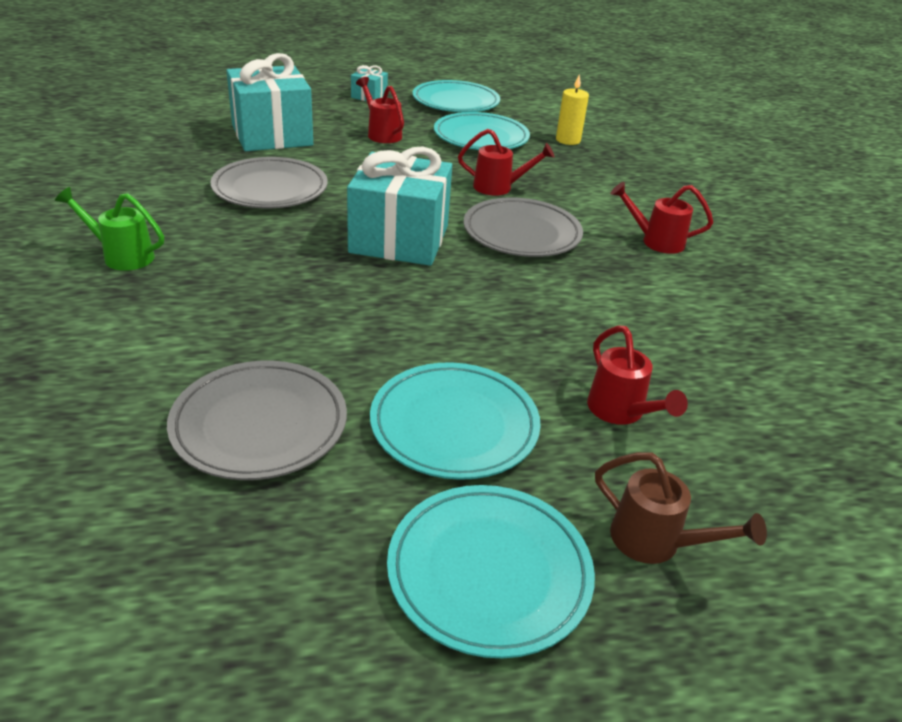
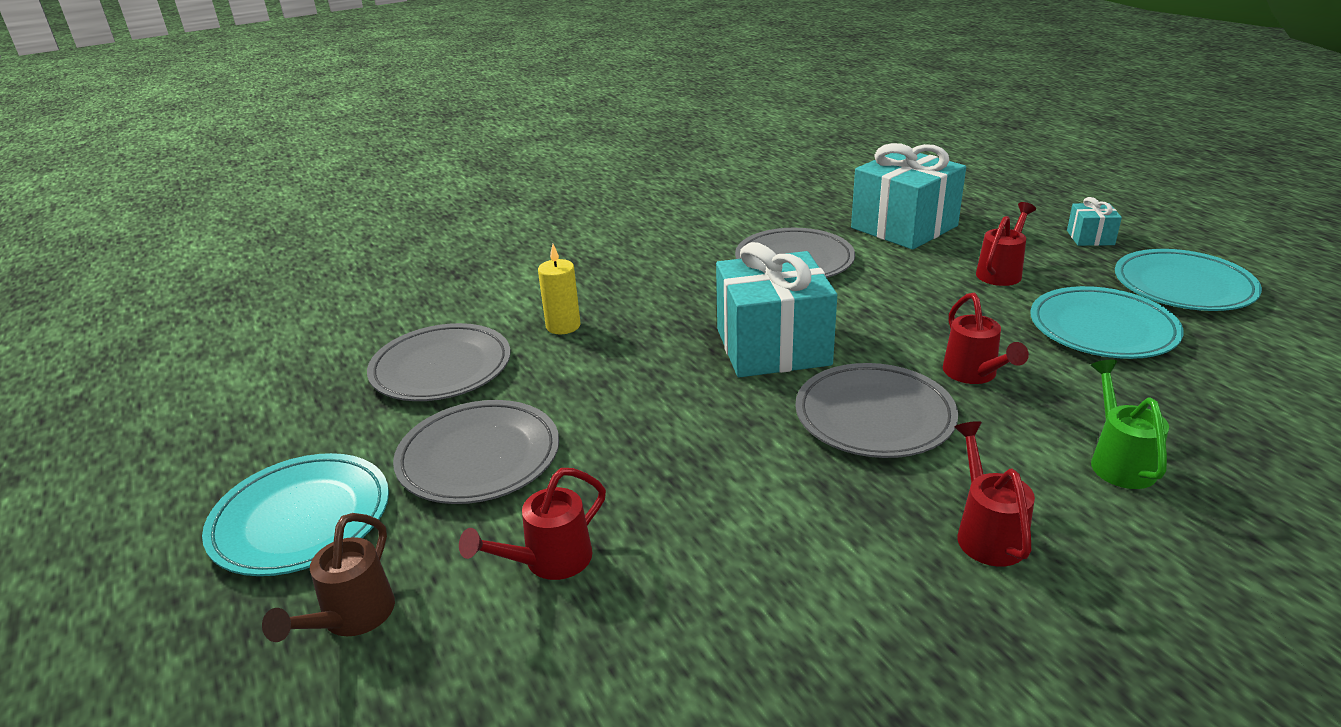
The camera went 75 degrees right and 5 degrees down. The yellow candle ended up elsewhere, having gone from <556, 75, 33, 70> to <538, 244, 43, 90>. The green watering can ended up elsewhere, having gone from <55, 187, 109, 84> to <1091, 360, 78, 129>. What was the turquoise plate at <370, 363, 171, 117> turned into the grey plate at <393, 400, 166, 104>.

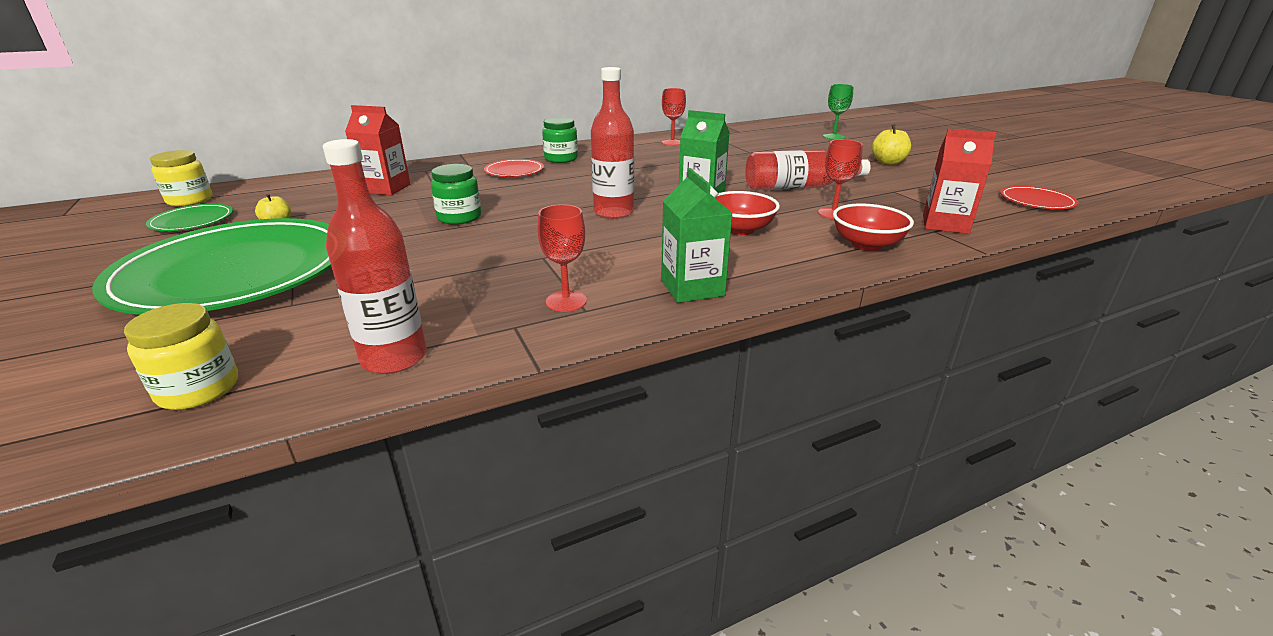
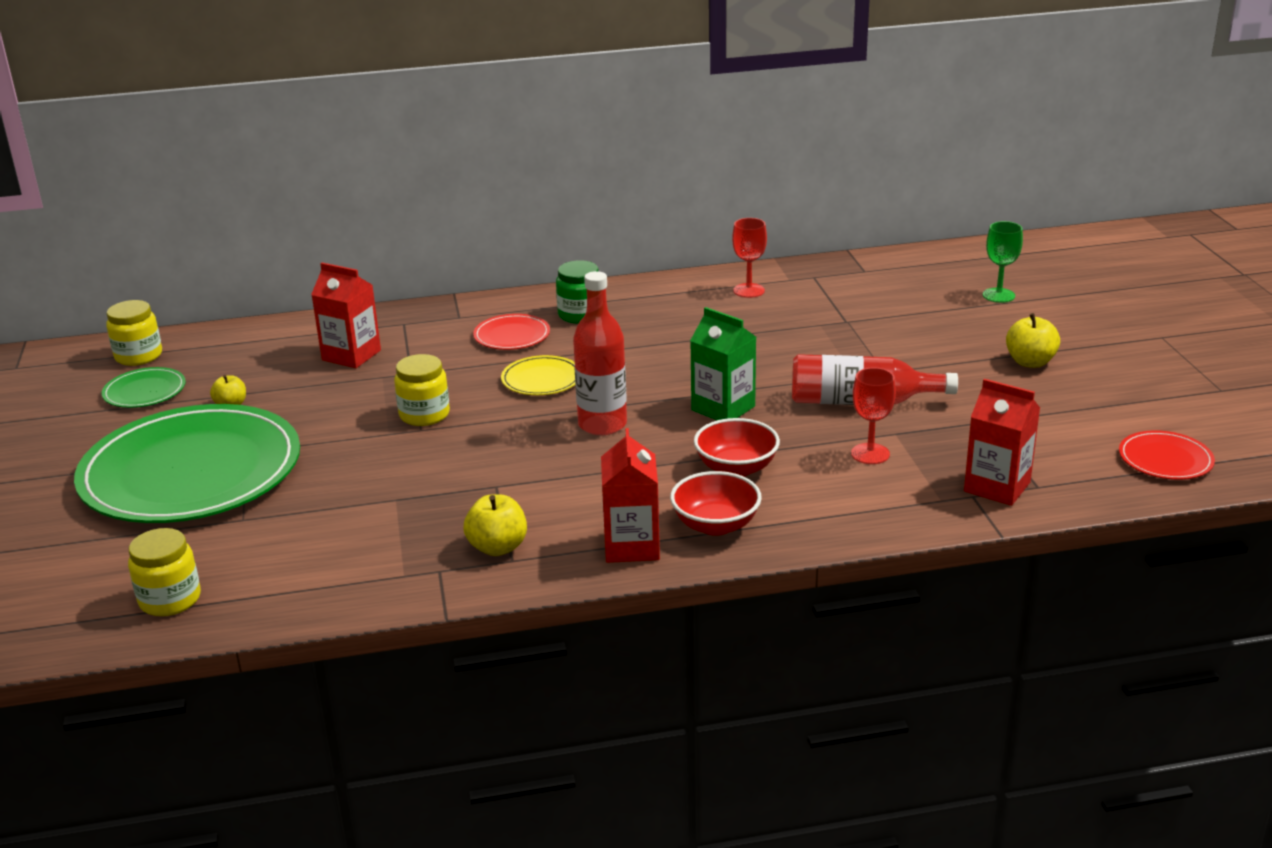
The camera went 15 degrees right and 0 degrees up. The second view lost the red bottle at <323, 139, 104, 235>. What was the green jar at <431, 164, 50, 60> turned into the yellow jar at <394, 354, 56, 72>. What was the green carton at <661, 168, 72, 135> turned into the red carton at <601, 428, 59, 135>. The red bowl ended up elsewhere, having gone from <833, 203, 81, 48> to <670, 471, 92, 65>. Where the red goblet stood at <537, 204, 50, 108>, the yellow apple came to stand at <463, 494, 64, 62>. The second view gained the yellow plate at <501, 355, 74, 40>.

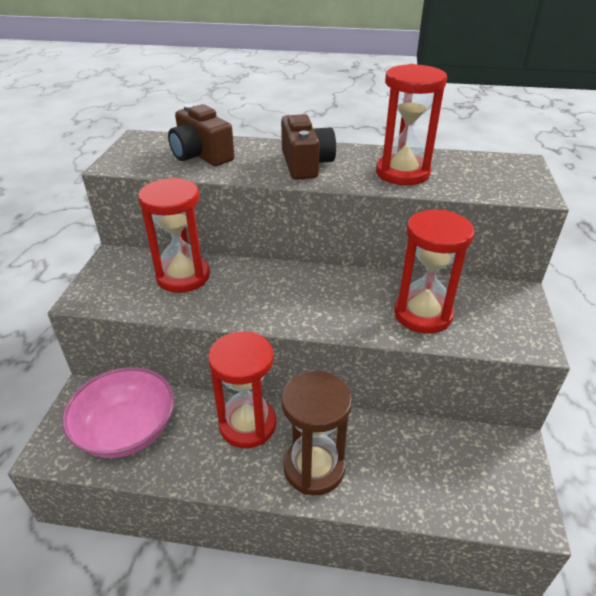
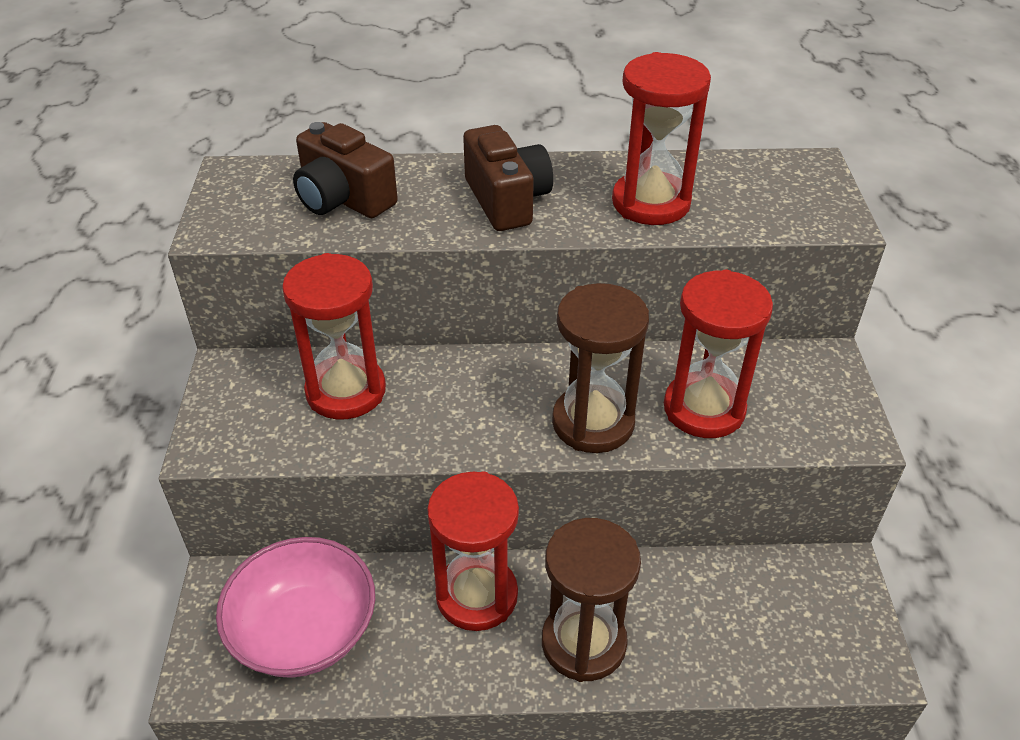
The camera went 10 degrees left and 5 degrees up. The second view gained the brown hourglass at <552, 283, 97, 170>.

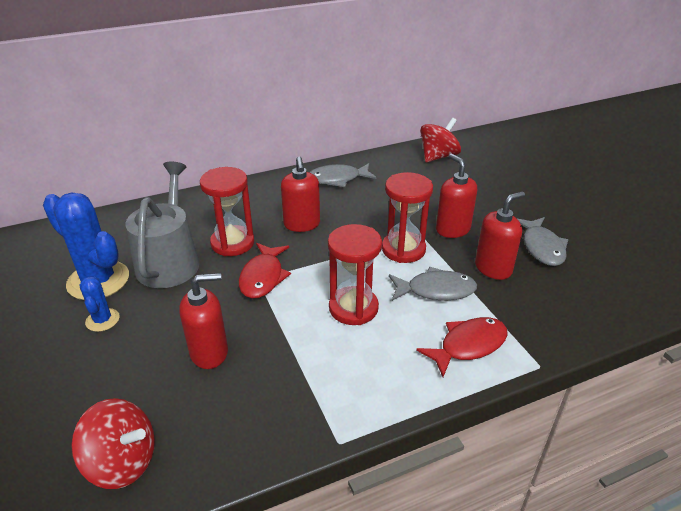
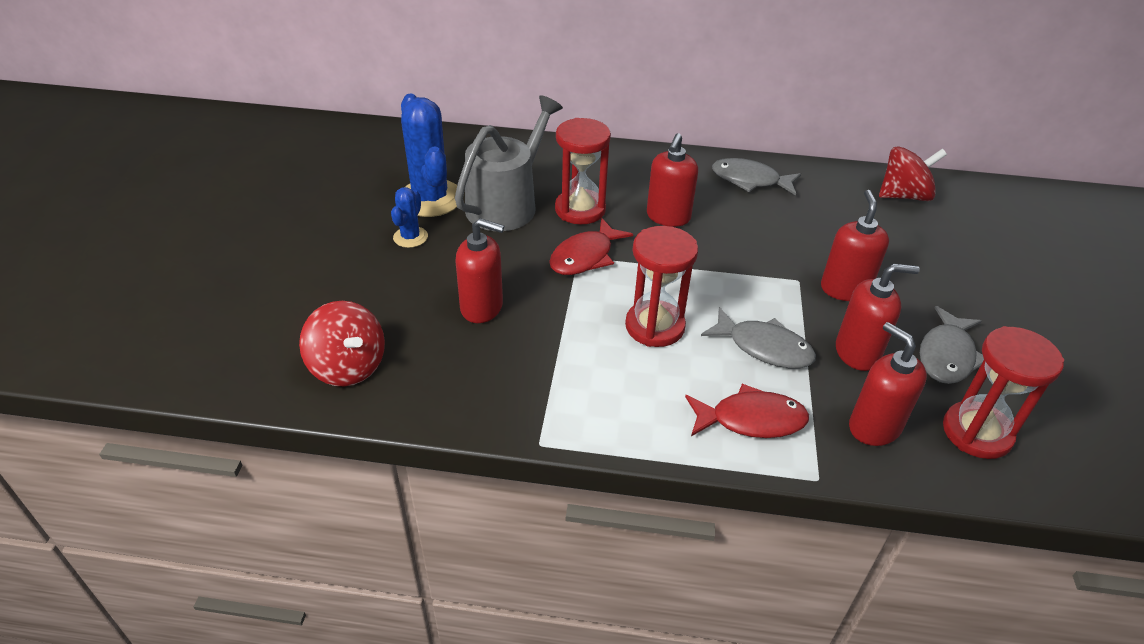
The camera went 30 degrees right and 5 degrees up. The red hourglass ended up elsewhere, having gone from <382, 172, 51, 91> to <943, 326, 121, 133>. The second view gained the red soap dispenser at <849, 322, 78, 124>.

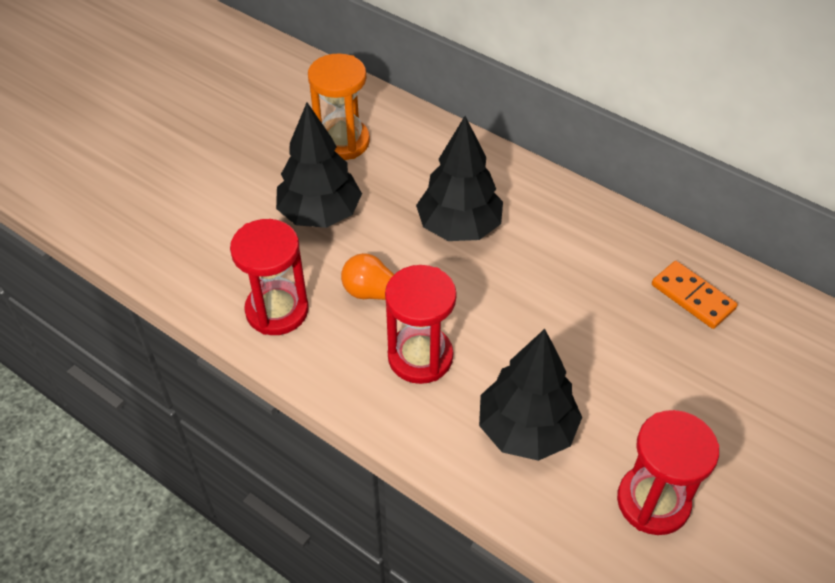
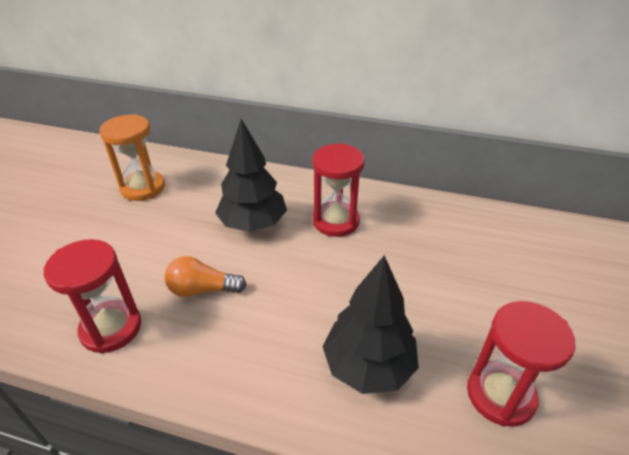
The camera went 20 degrees left and 10 degrees down. The second view lost the black tree at <276, 102, 86, 126>. The second view lost the orange domino at <652, 261, 85, 68>. The red hourglass ended up elsewhere, having gone from <385, 265, 72, 119> to <312, 143, 53, 94>.

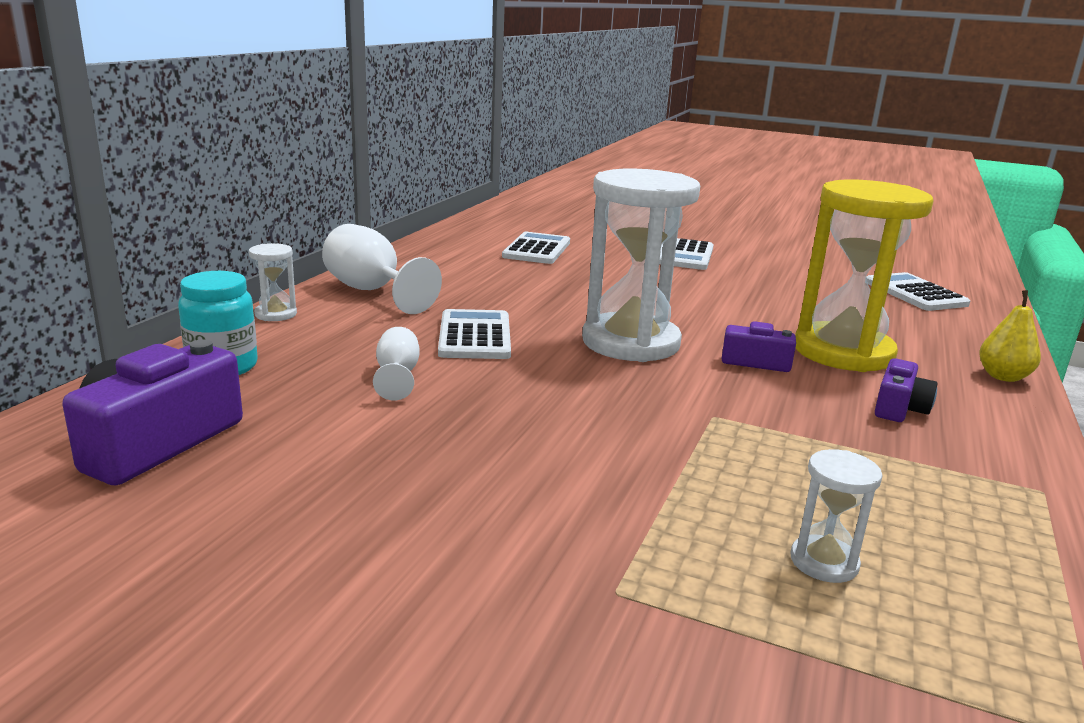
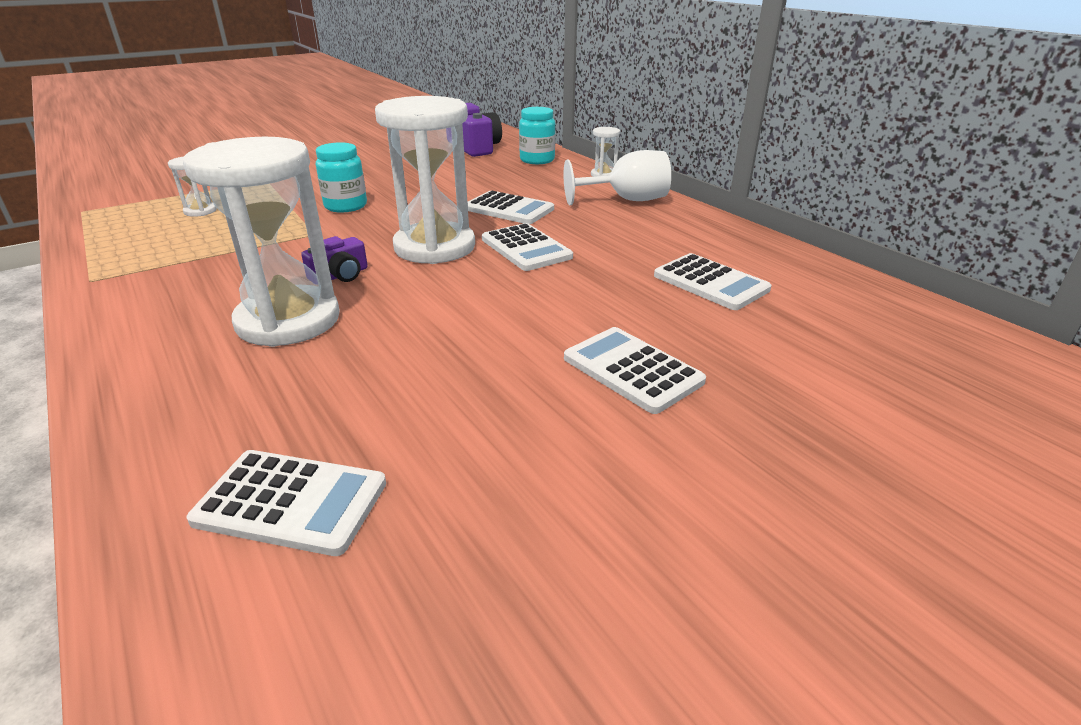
The camera went 125 degrees right and 10 degrees up. What was the yellow hourglass at <795, 179, 138, 193> turned into the white hourglass at <183, 137, 157, 210>. The second view lost the yellow pear at <979, 290, 62, 92>. The second view lost the white goblet at <373, 327, 47, 73>. The second view lost the purple camera at <875, 358, 63, 64>. The second view gained the turquoise jar at <316, 142, 51, 71>. The second view gained the white calculator at <482, 223, 91, 48>.

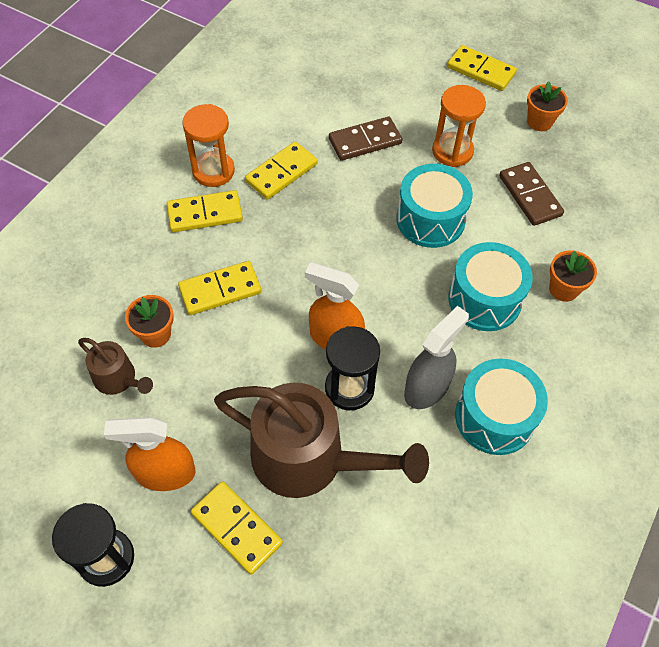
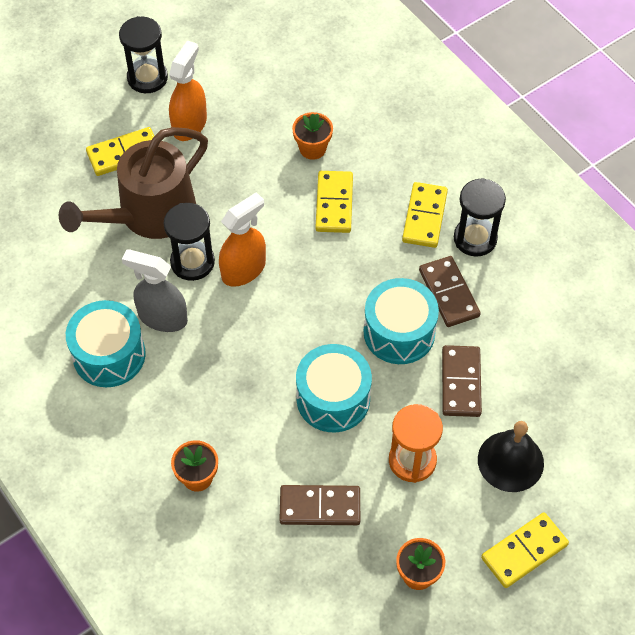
The camera went 115 degrees right and 0 degrees up. What was the orange hourglass at <182, 104, 53, 83> turned into the black hourglass at <454, 178, 52, 79>. What was the yellow domino at <245, 141, 73, 59> turned into the brown domino at <419, 256, 62, 71>. The turquoise drum ended up elsewhere, having gone from <448, 242, 85, 89> to <364, 278, 75, 86>. The grey spray bottle at <404, 306, 65, 103> ended up facing another way, 135 degrees clockwise from before. The second view lost the brown watering can at <78, 338, 75, 57>. The second view gained the black bell at <478, 421, 66, 71>.

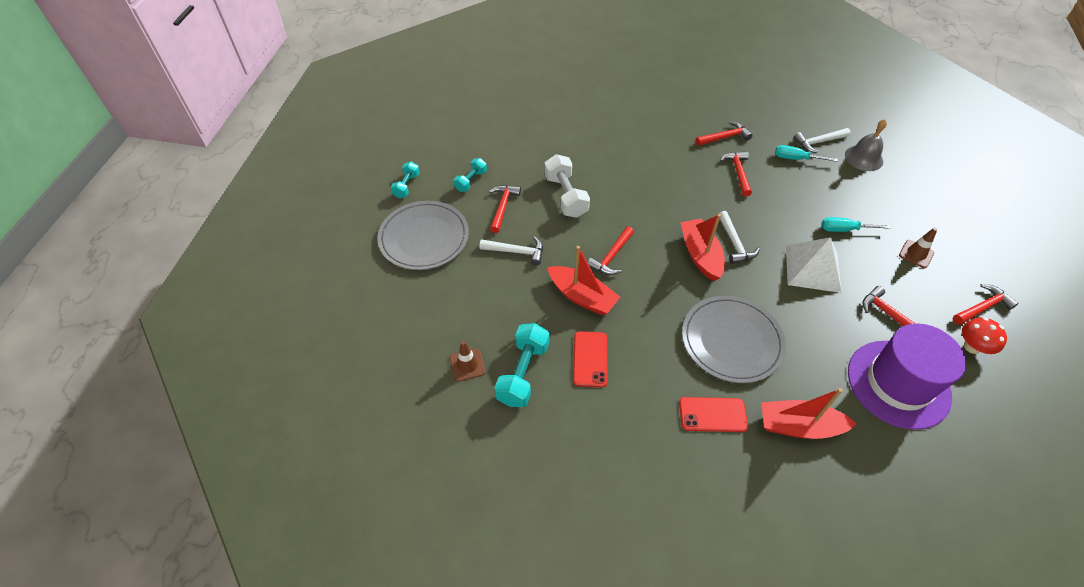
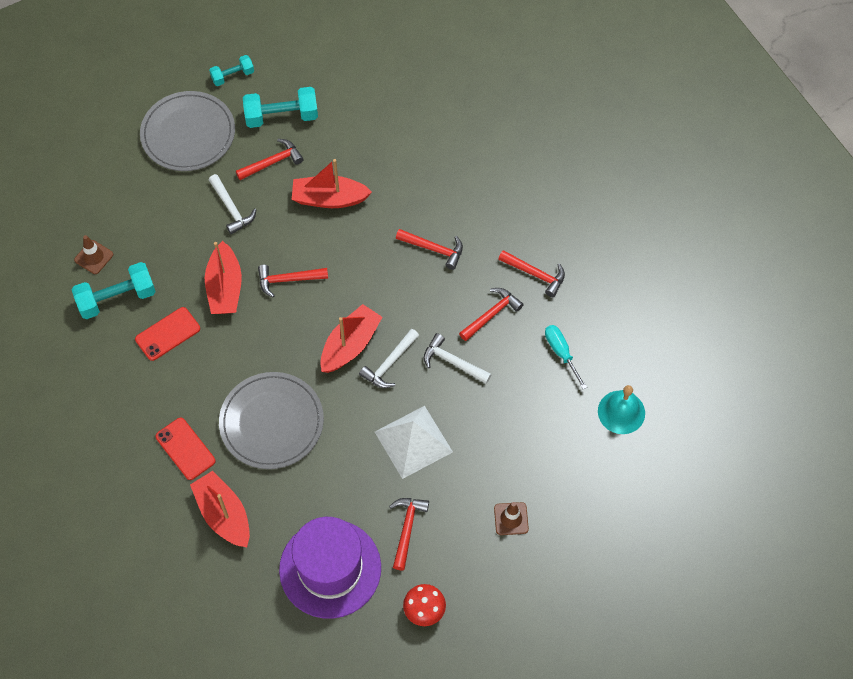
The camera went 50 degrees right and 10 degrees up. What was the grey bell at <845, 119, 42, 52> turned into the turquoise bell at <598, 385, 47, 49>. The white hammer ended up elsewhere, having gone from <794, 128, 57, 25> to <424, 333, 68, 51>. Where the white dumbbell stood at <544, 154, 46, 64>, the red boat came to stand at <292, 159, 80, 49>. The size of the turquoise dumbbell at <454, 158, 33, 34> changed by a factor of 1.69. The second view lost the turquoise screwdriver at <822, 217, 68, 15>. The red hammer ended up elsewhere, having gone from <953, 284, 66, 41> to <396, 229, 67, 41>.

